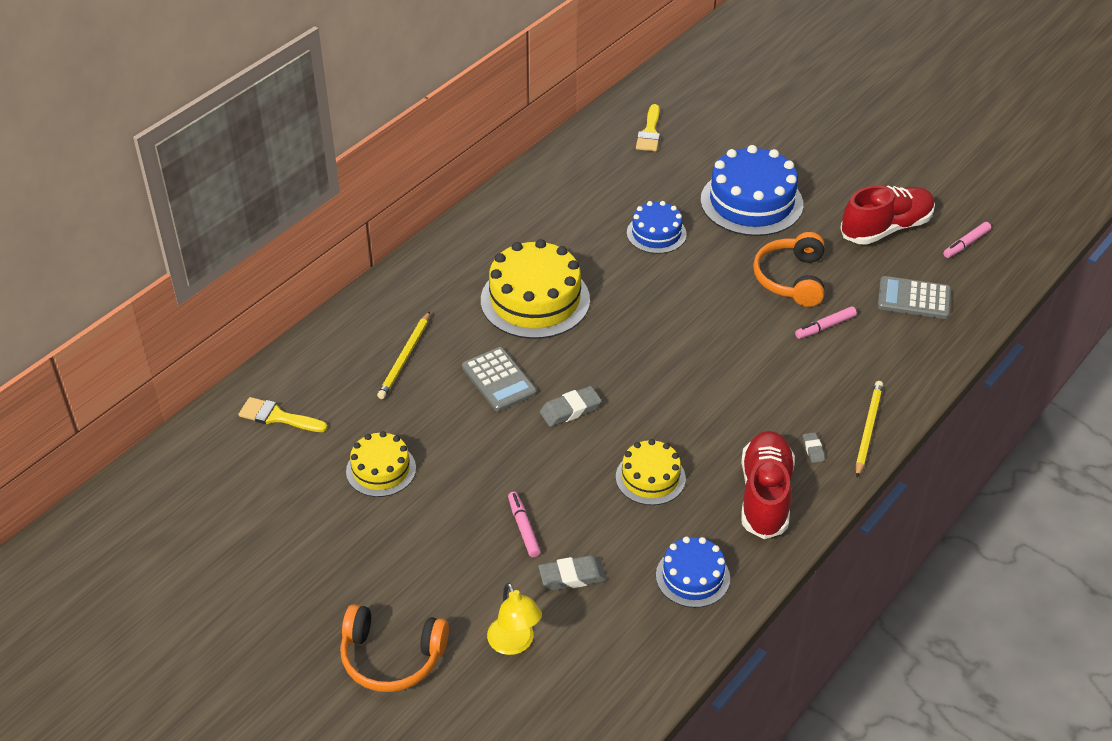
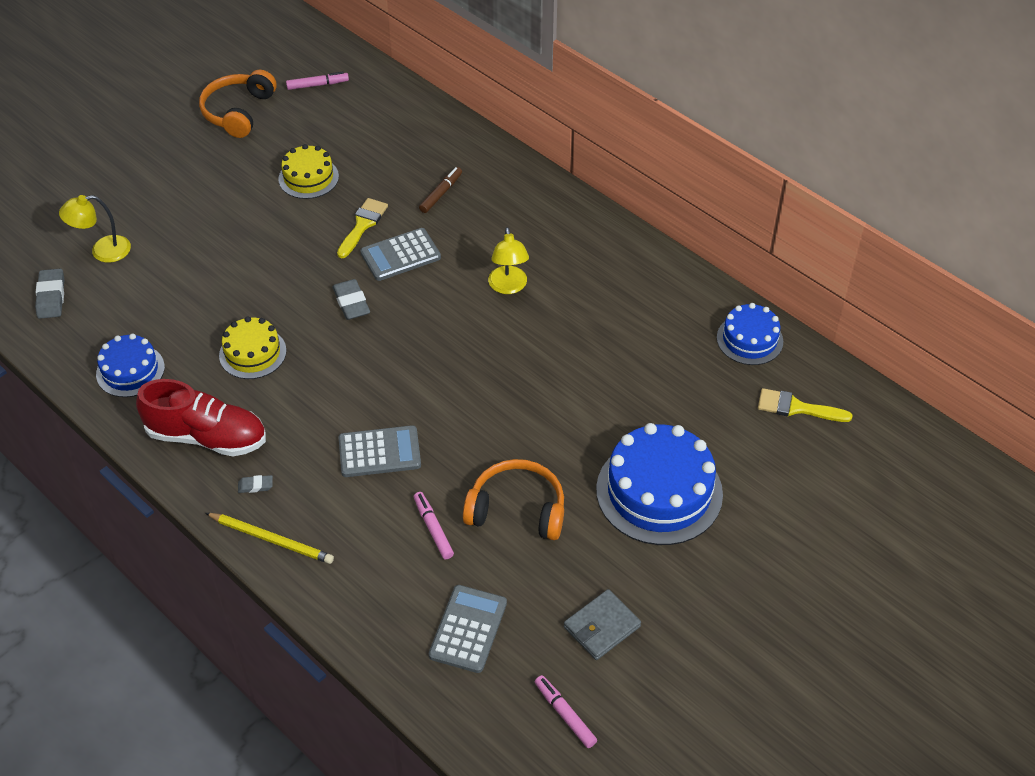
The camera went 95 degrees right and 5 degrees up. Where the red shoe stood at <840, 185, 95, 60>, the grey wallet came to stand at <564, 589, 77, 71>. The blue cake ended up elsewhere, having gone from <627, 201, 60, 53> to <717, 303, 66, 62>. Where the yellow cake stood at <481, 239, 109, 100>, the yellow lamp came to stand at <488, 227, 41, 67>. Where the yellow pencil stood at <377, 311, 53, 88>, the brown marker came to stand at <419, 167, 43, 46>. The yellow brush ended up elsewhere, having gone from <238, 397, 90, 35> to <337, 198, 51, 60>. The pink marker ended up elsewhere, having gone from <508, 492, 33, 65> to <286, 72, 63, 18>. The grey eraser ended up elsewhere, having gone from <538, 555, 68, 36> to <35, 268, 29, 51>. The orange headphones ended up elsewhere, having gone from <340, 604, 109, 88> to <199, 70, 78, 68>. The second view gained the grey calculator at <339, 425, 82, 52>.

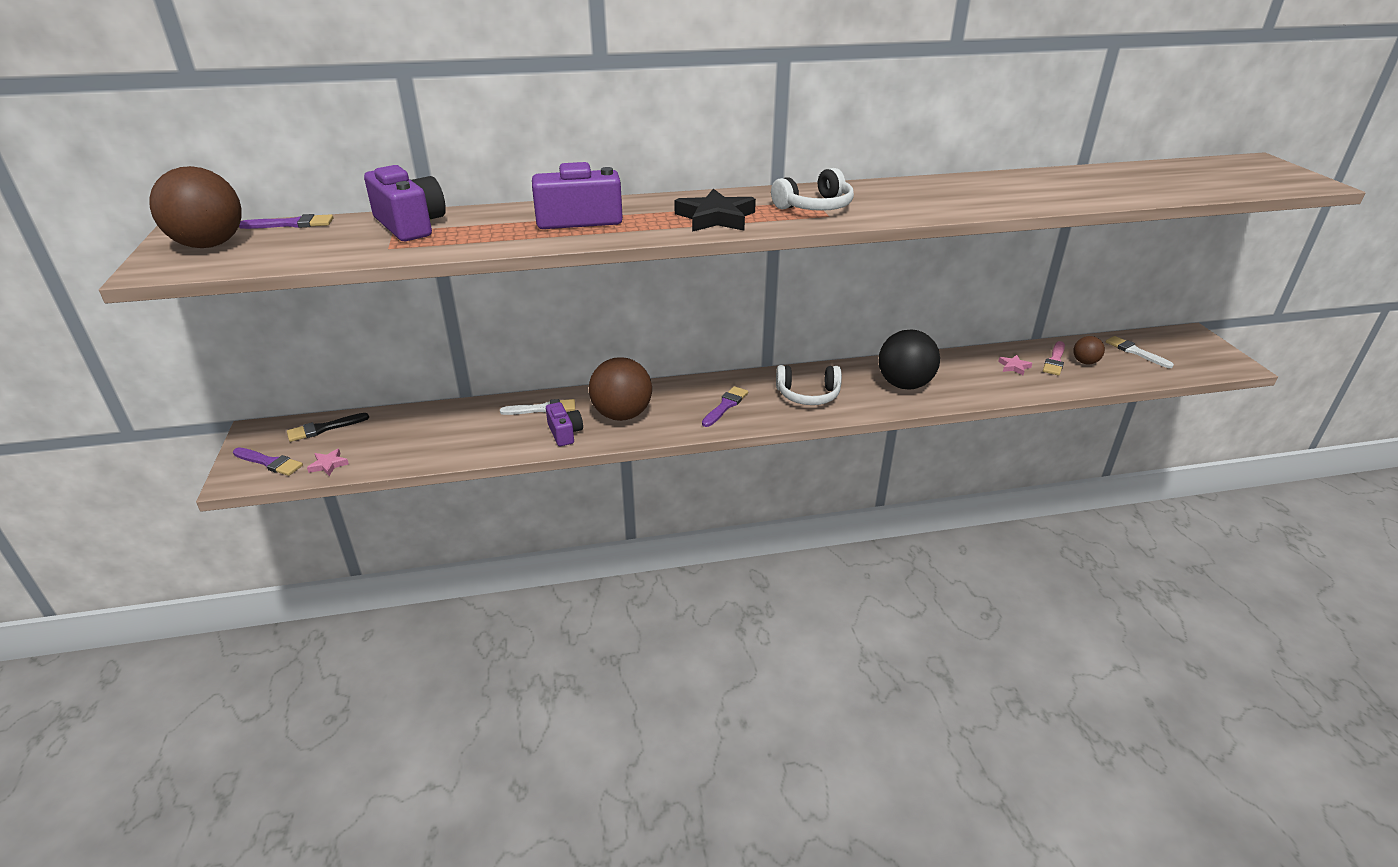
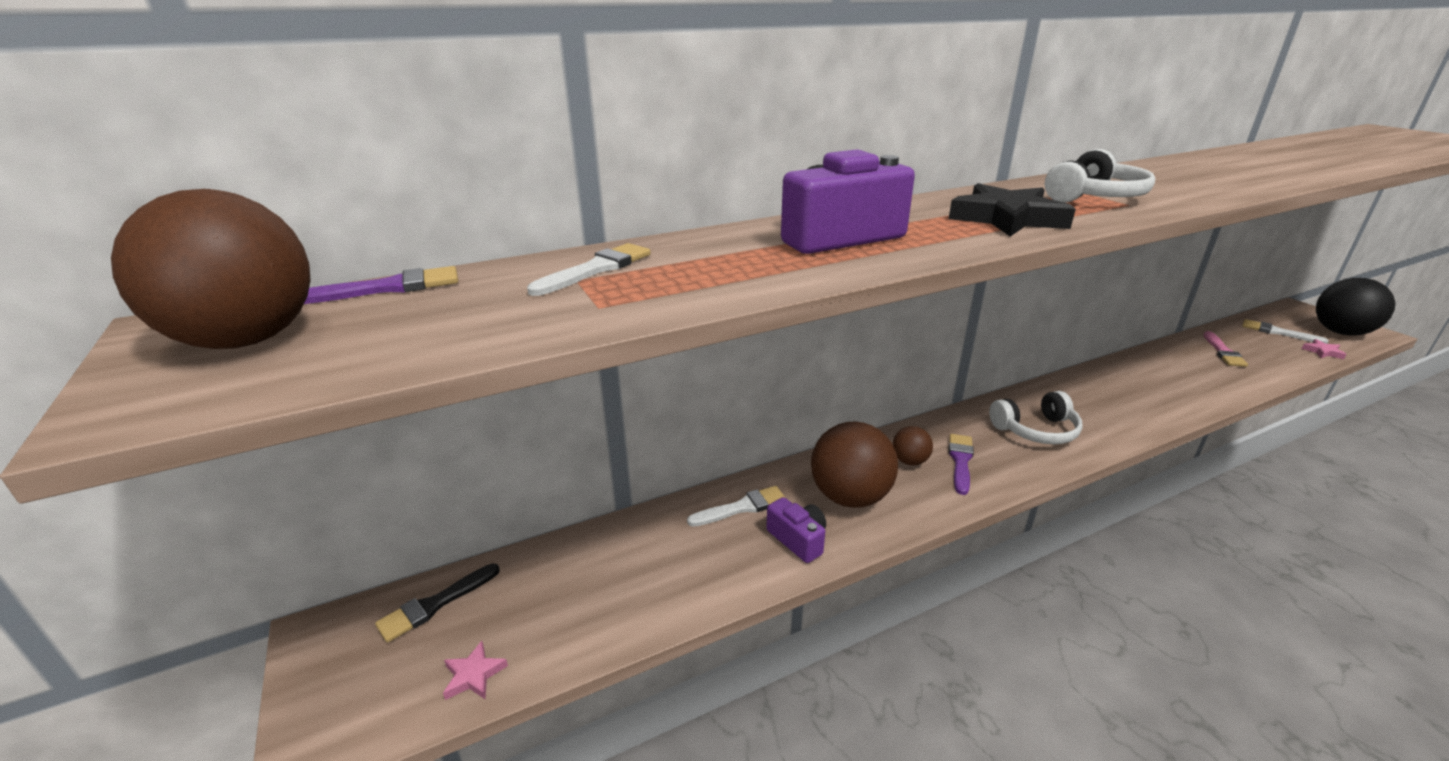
The camera went 15 degrees left and 5 degrees down. Where the purple camera stood at <364, 165, 82, 76>, the white brush came to stand at <527, 243, 124, 53>. The black ball ended up elsewhere, having gone from <878, 330, 62, 60> to <1316, 278, 79, 58>. The brown ball ended up elsewhere, having gone from <1073, 336, 32, 28> to <893, 426, 40, 39>. The pink star ended up elsewhere, having gone from <998, 355, 34, 20> to <1302, 339, 45, 20>. The second view lost the purple brush at <233, 448, 70, 28>.

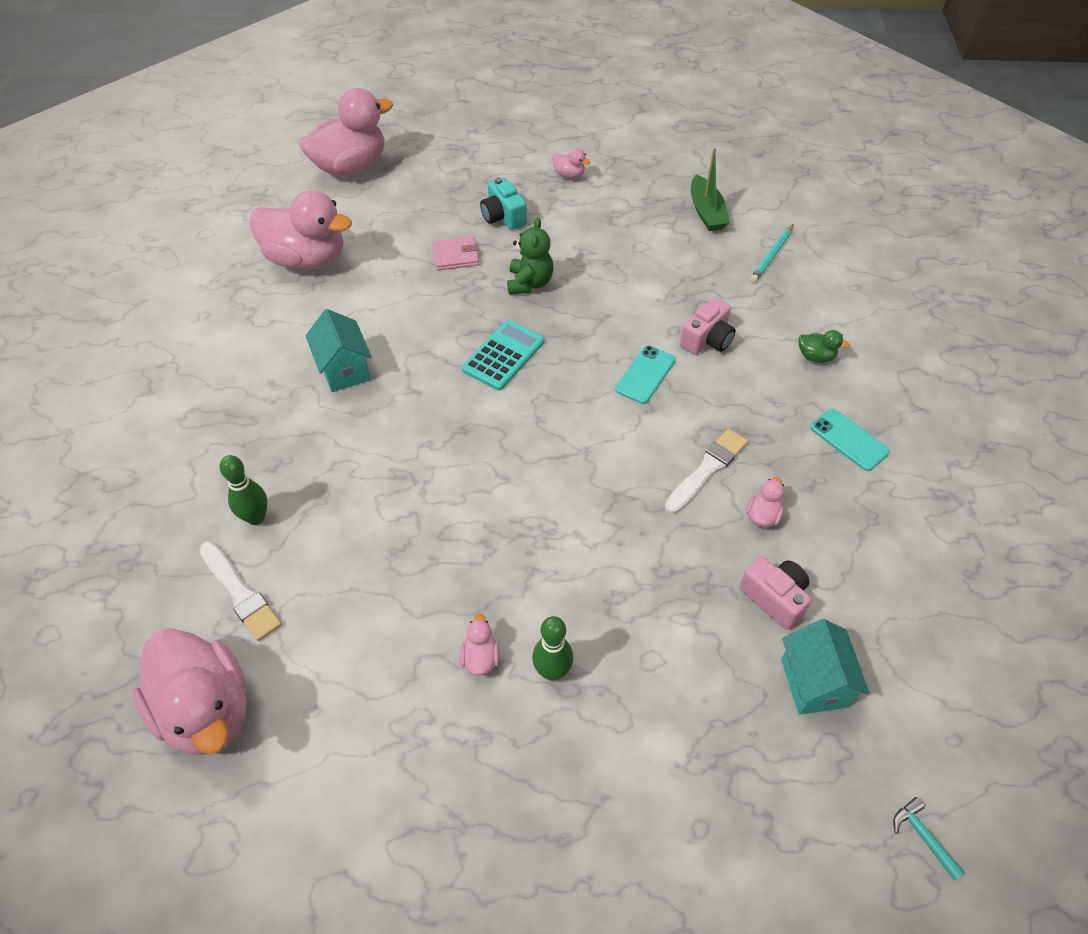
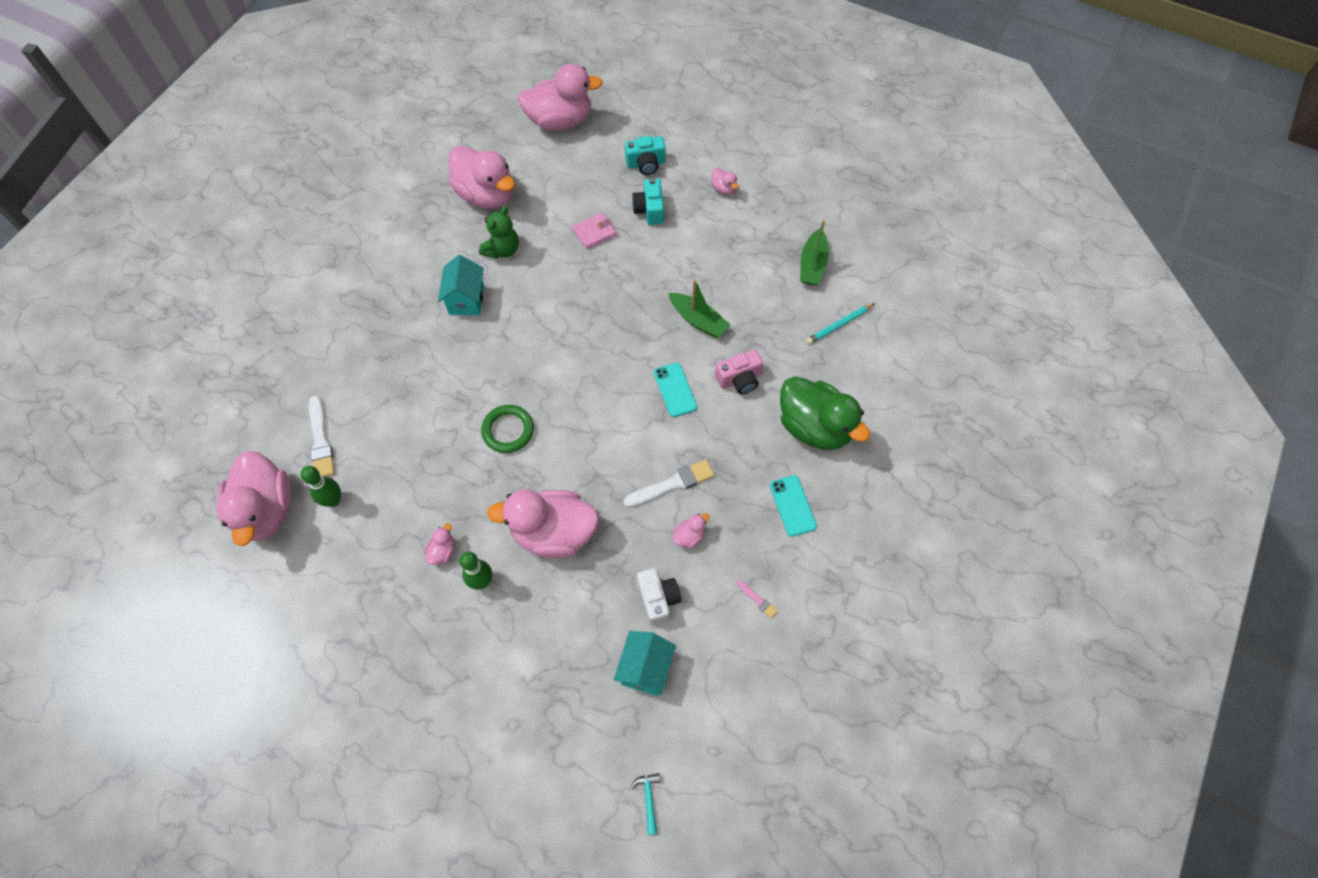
The camera went 25 degrees right and 10 degrees up. The green teddy bear ended up elsewhere, having gone from <507, 218, 46, 77> to <479, 206, 40, 53>. The pink wallet at <432, 237, 47, 34> ended up facing another way, 45 degrees counterclockwise from before. The second view lost the turquoise calculator at <462, 320, 82, 71>. The size of the green duck at <798, 330, 52, 32> changed by a factor of 2.45. The turquoise phone at <615, 345, 61, 59> ended up facing another way, 75 degrees counterclockwise from before. The green bowling pin ended up elsewhere, having gone from <220, 455, 48, 70> to <301, 466, 40, 41>. What was the pink camera at <739, 557, 73, 73> turned into the white camera at <637, 568, 44, 57>. The second view gained the turquoise camera at <625, 136, 41, 39>. The second view gained the green boat at <669, 280, 61, 58>. The second view gained the green ring at <481, 405, 53, 48>. The second view gained the pink duck at <487, 489, 112, 69>. The second view gained the pink brush at <737, 580, 41, 38>.

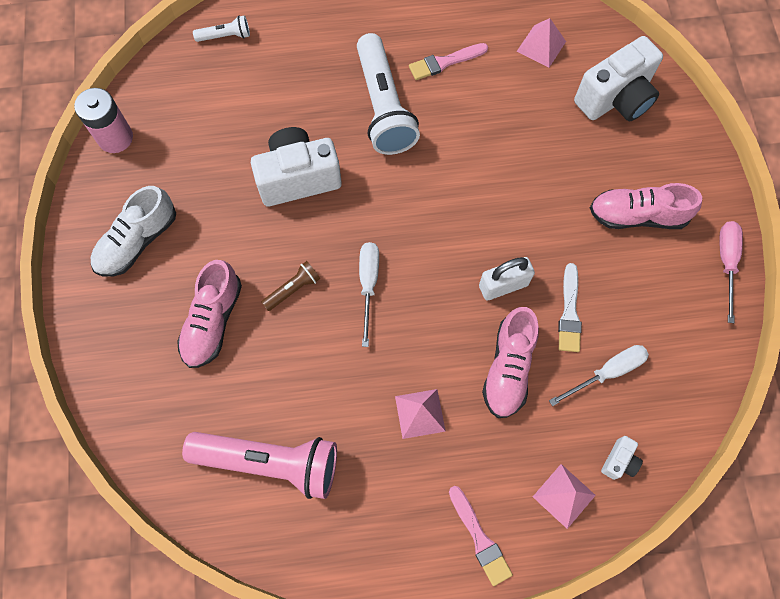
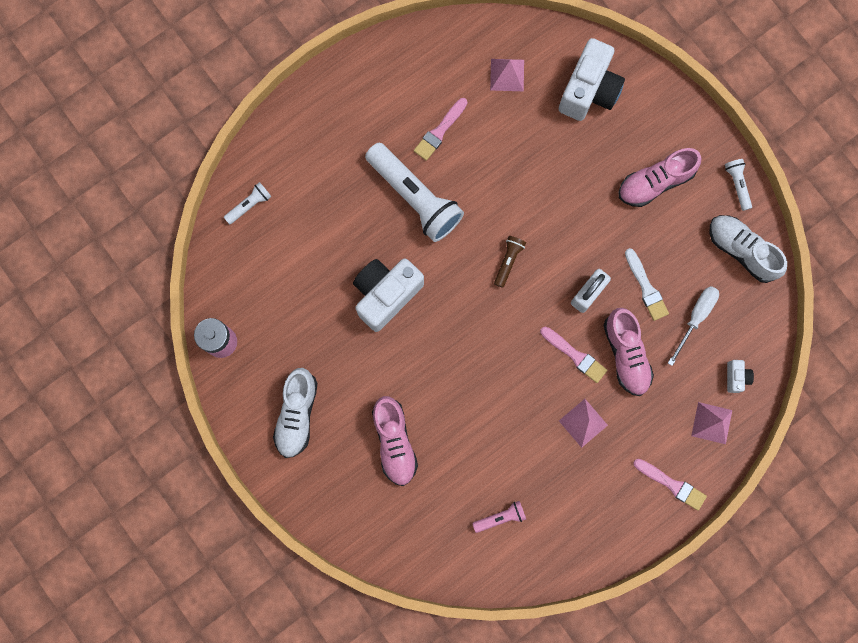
The camera went 30 degrees left and 10 degrees up. Where the pink screwdriver stood at <719, 221, 24, 102>, the white flashlight came to stand at <725, 159, 27, 52>. The second view lost the white screwdriver at <359, 242, 20, 105>. The brown flashlight ended up elsewhere, having gone from <261, 261, 59, 50> to <494, 236, 32, 52>. The size of the pink flashlight at <182, 432, 155, 67> changed by a factor of 0.45. The second view gained the white shoe at <710, 215, 77, 68>. The second view gained the pink brush at <540, 326, 67, 57>.

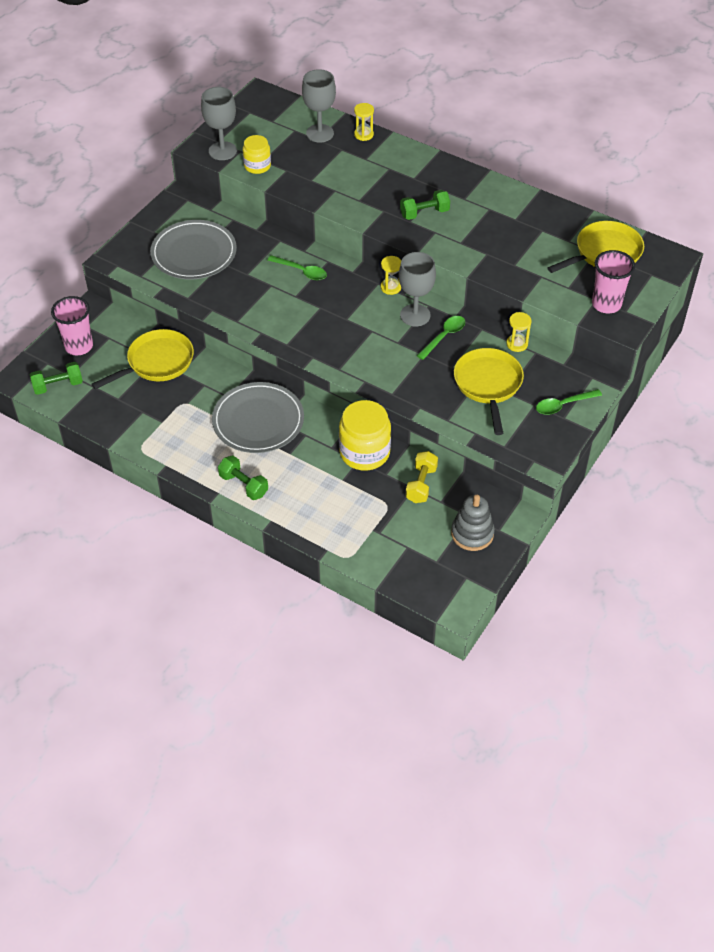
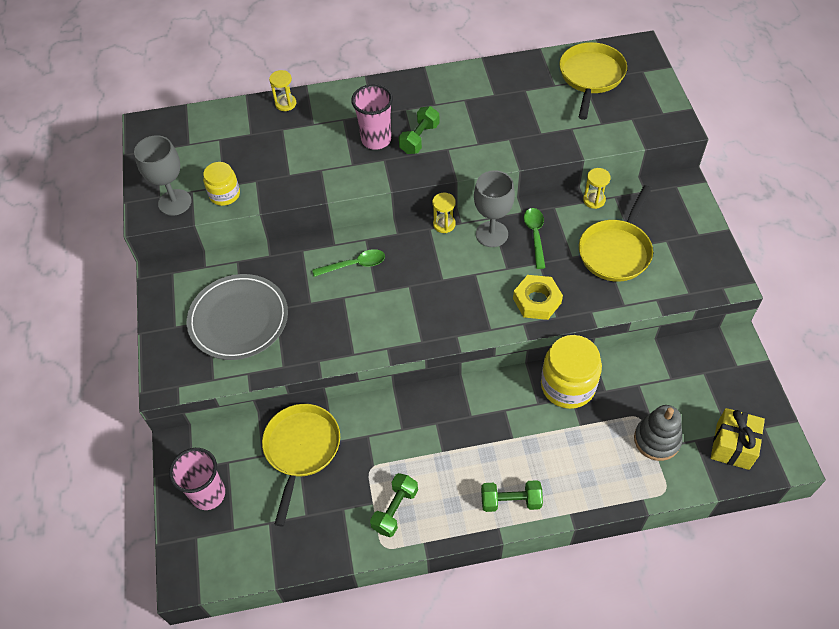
The camera went 40 degrees left and 5 degrees up. The second view lost the grey goblet at <302, 69, 34, 73>. The pink cup ended up elsewhere, having gone from <592, 250, 43, 63> to <351, 84, 42, 66>. The yellow pan at <454, 348, 70, 87> ended up facing another way, 105 degrees counterclockwise from before. The green dumbbell ended up elsewhere, having gone from <30, 362, 53, 33> to <370, 473, 48, 64>. The second view lost the grey plate at <212, 382, 92, 71>. The second view lost the green spoon at <536, 389, 66, 26>. The second view lost the yellow dumbbell at <406, 451, 32, 52>. The grey stacking toy ended up elsewhere, having gone from <451, 495, 44, 56> to <634, 405, 49, 56>. The second view gained the yellow nut at <513, 275, 50, 45>. The second view gained the yellow gift at <711, 408, 54, 62>.

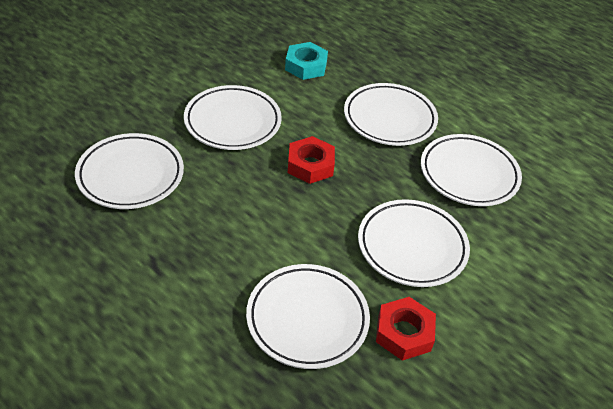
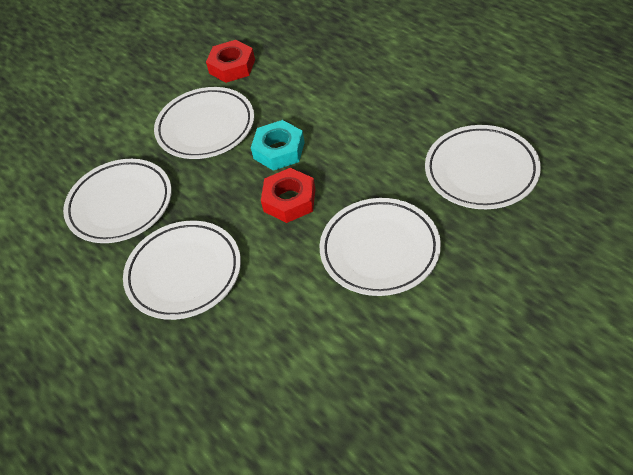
The camera went 165 degrees left and 5 degrees up. The turquoise nut ended up elsewhere, having gone from <285, 42, 43, 38> to <251, 120, 54, 51>. The second view lost the white plate at <246, 264, 124, 105>.

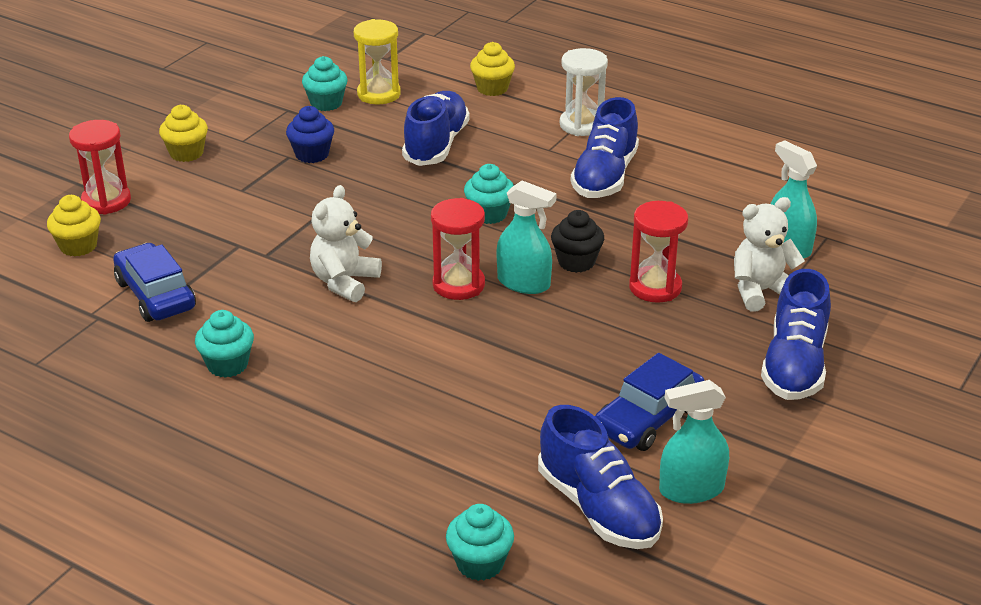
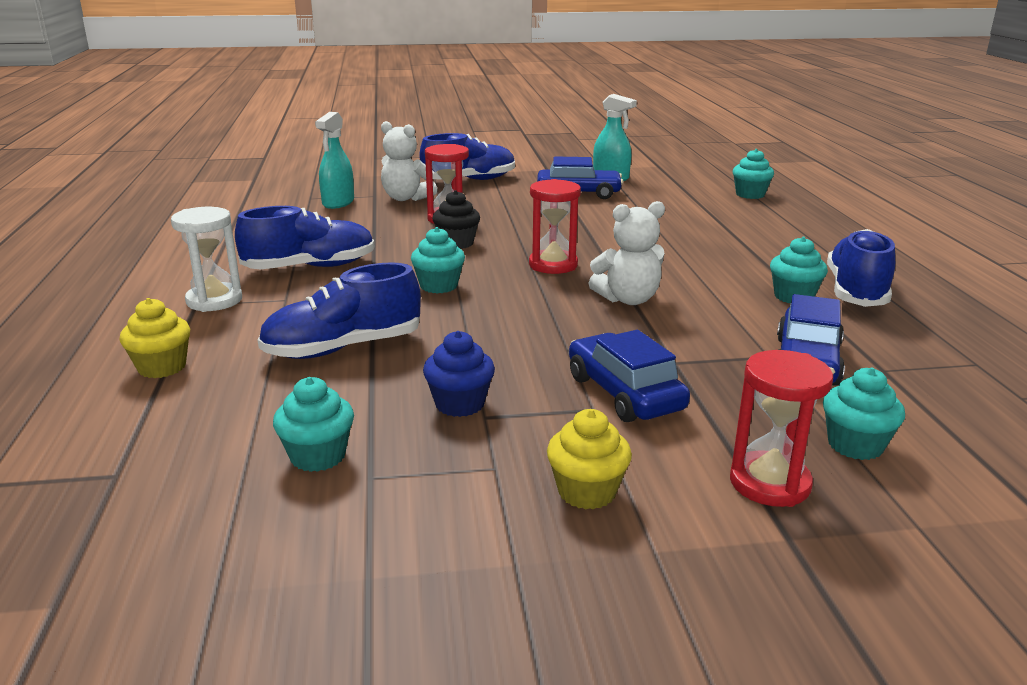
The camera went 130 degrees left and 10 degrees down. The second view lost the yellow hourglass at <354, 19, 47, 85>. The second view lost the turquoise spray bottle at <497, 181, 60, 113>. What was the yellow cupcake at <47, 195, 54, 62> turned into the turquoise cupcake at <823, 367, 82, 93>. The blue shoe ended up elsewhere, having gone from <538, 405, 125, 144> to <827, 229, 68, 78>. The second view gained the blue car at <569, 330, 121, 92>.

